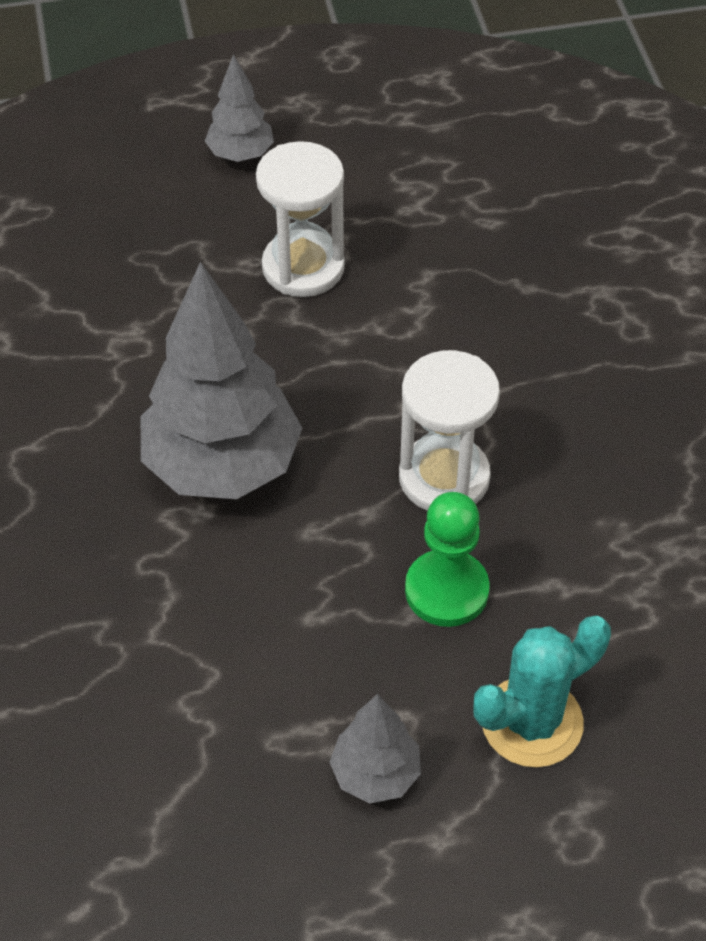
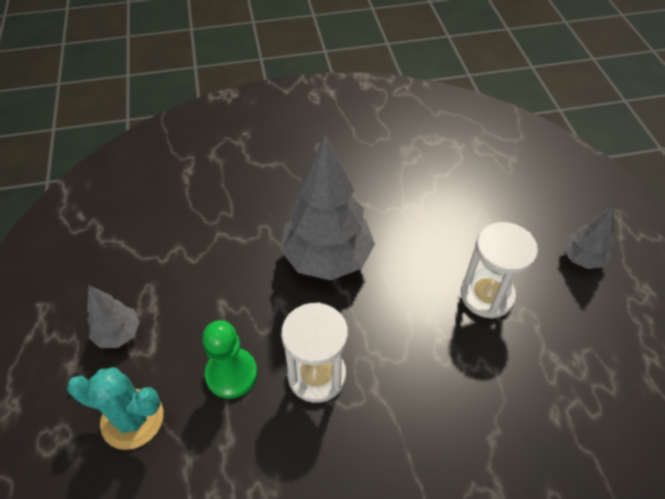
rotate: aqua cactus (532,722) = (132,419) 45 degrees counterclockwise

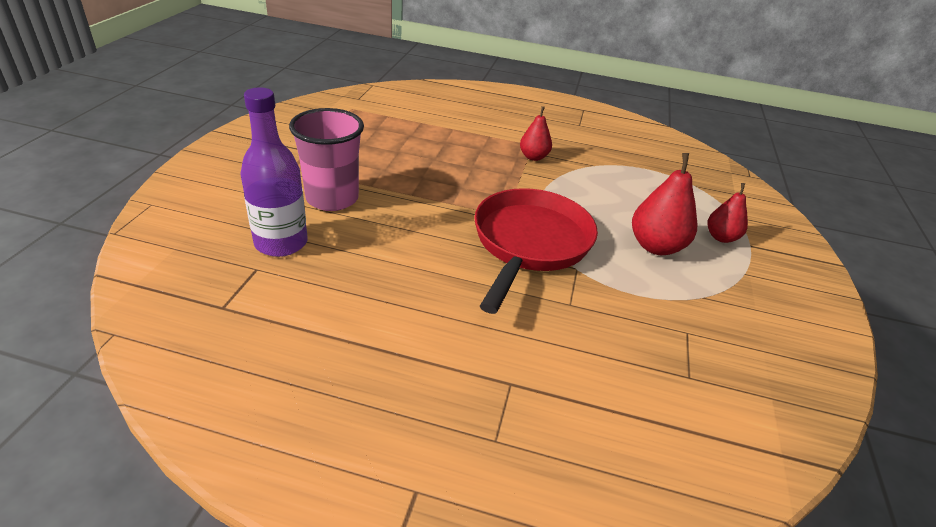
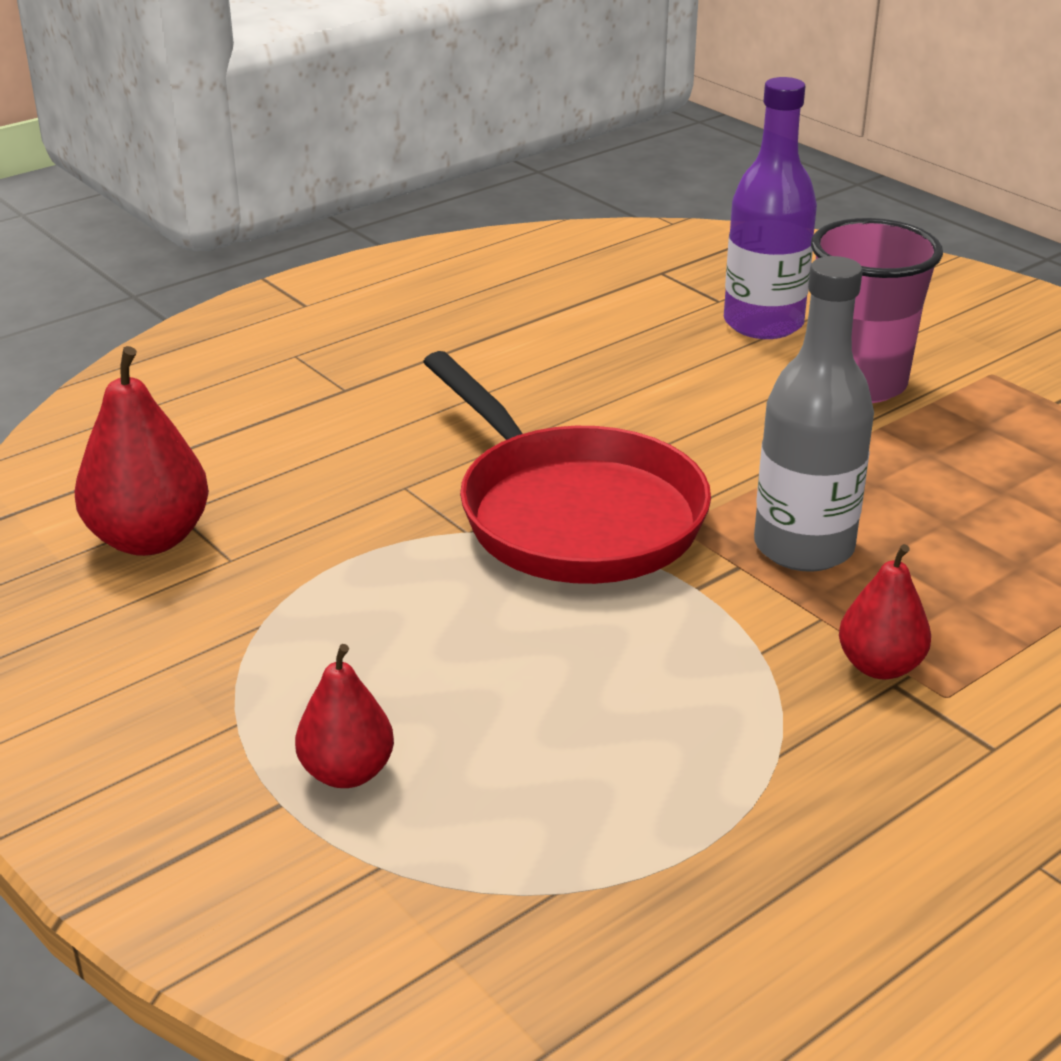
insert: grey bottle (803,547)
move: crimson pear (656,246) to (149,539)

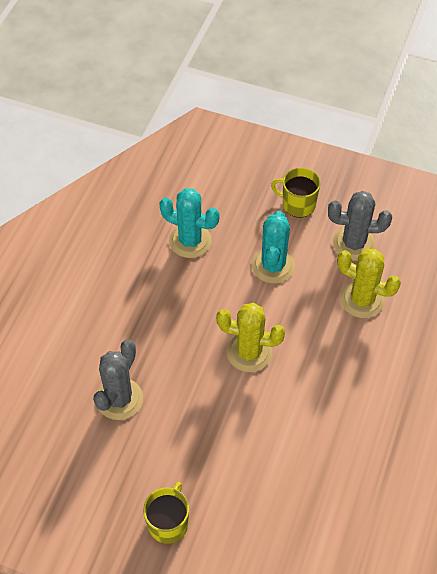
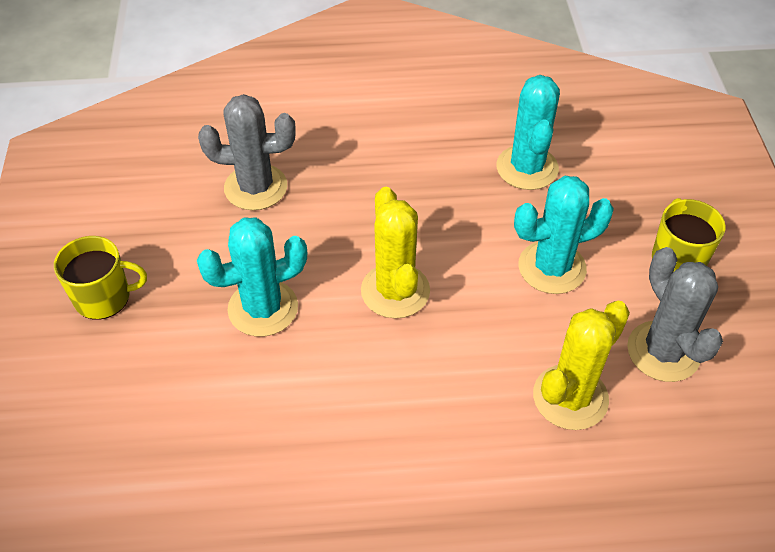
insert: aqua cactus (263,308)
rotate: yellow cactus (362,300) = (570,397) 45 degrees clockwise

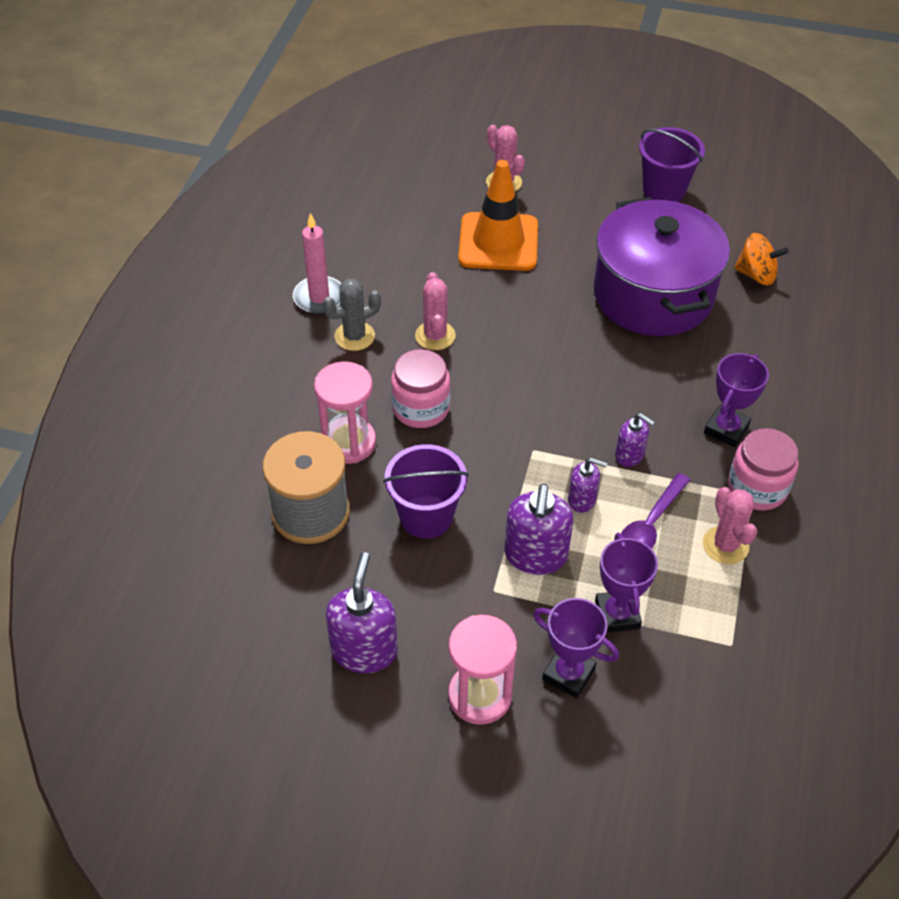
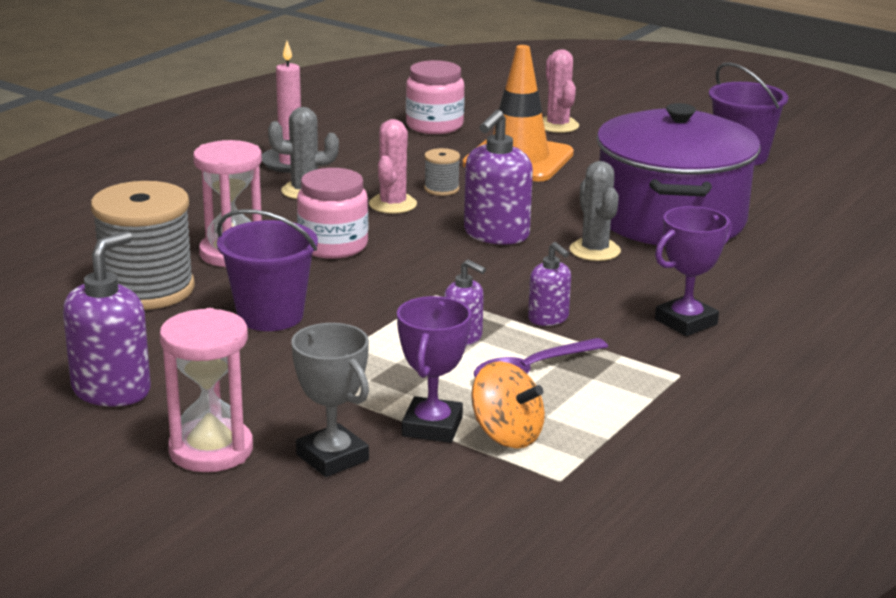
delete: pink cactus (725,545)
insert: grey spool (441,189); grey cactus (595,250)
move: violet pump bottle (535,555) to (496,235); pink jam jar (757,488) to (434,125); orange whirligig (756,275) to (506,435)
recolor: violet prize cup (568,674) to grey prize cup (332,457)

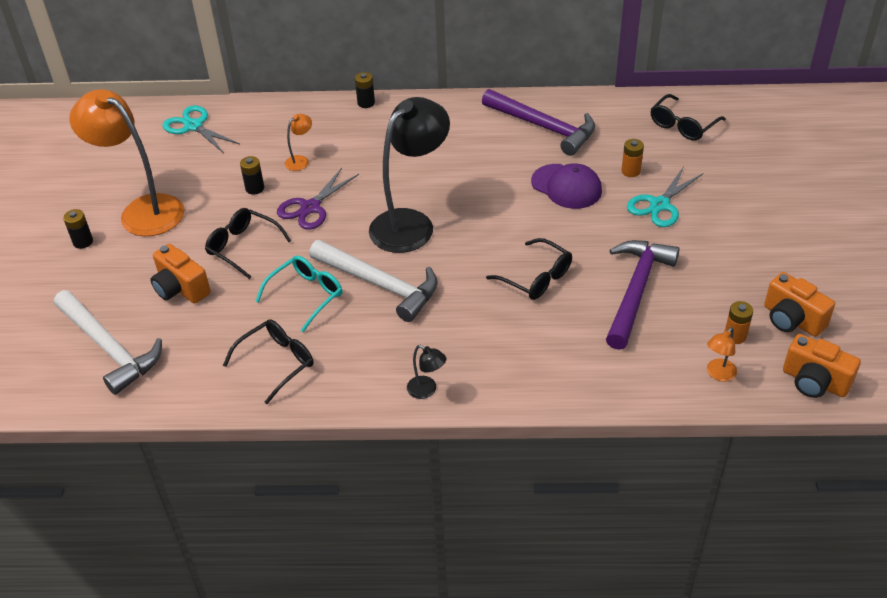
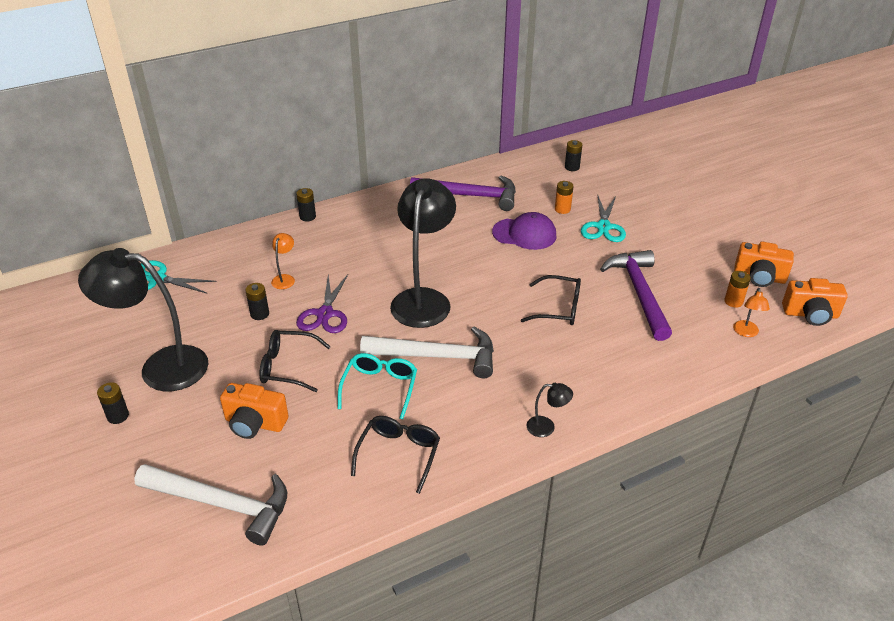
replace: black glasses (682,125) to black power cell (572,167)
recolor: orange desk lamp (142,210) to black desk lamp (161,367)

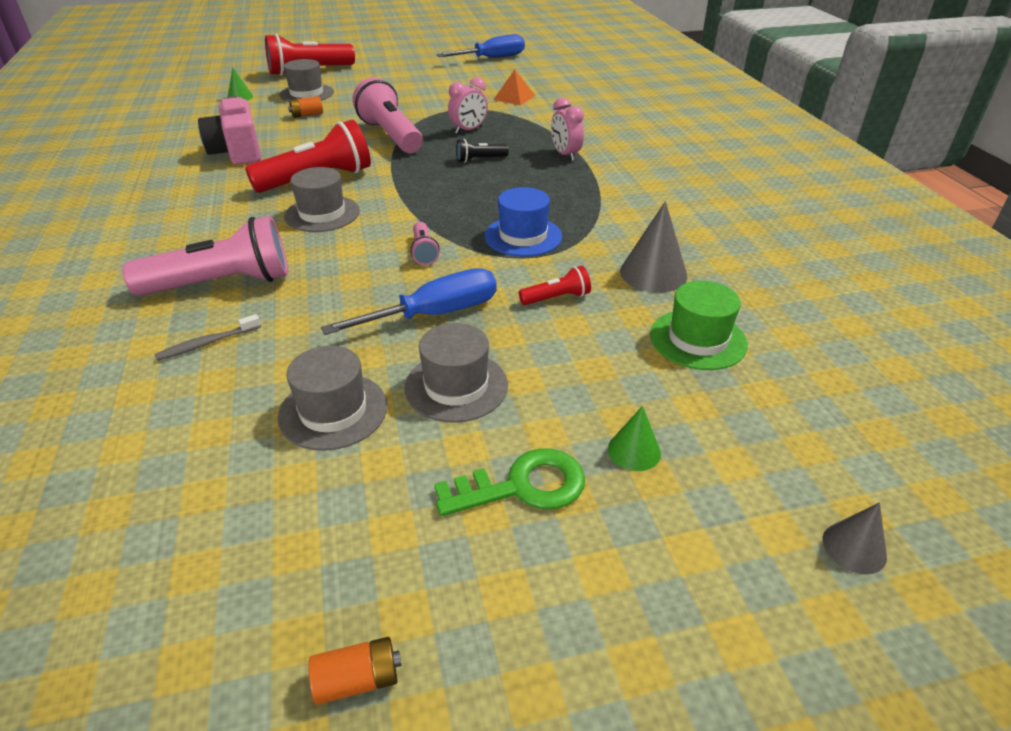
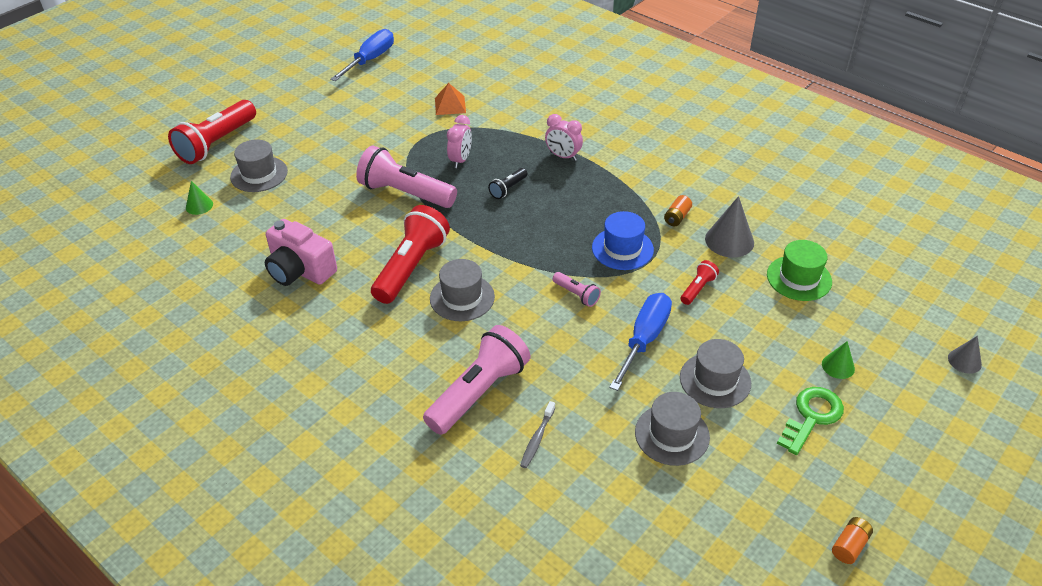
move: orange power cell (307,115) to (677,217)

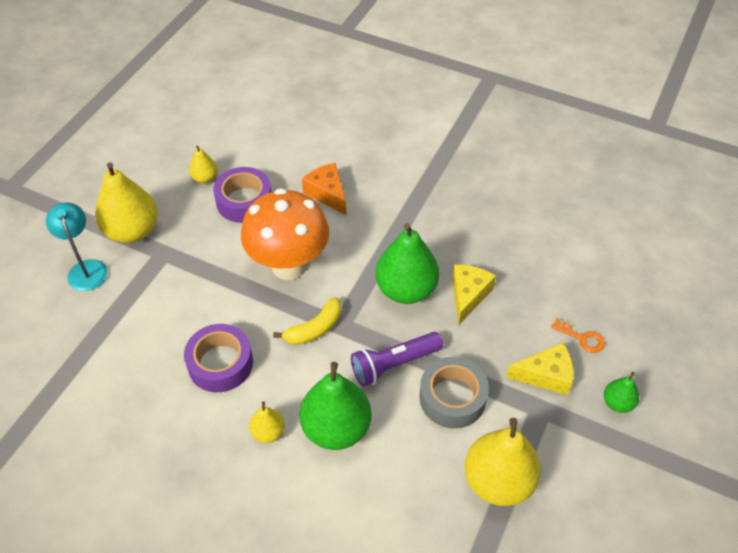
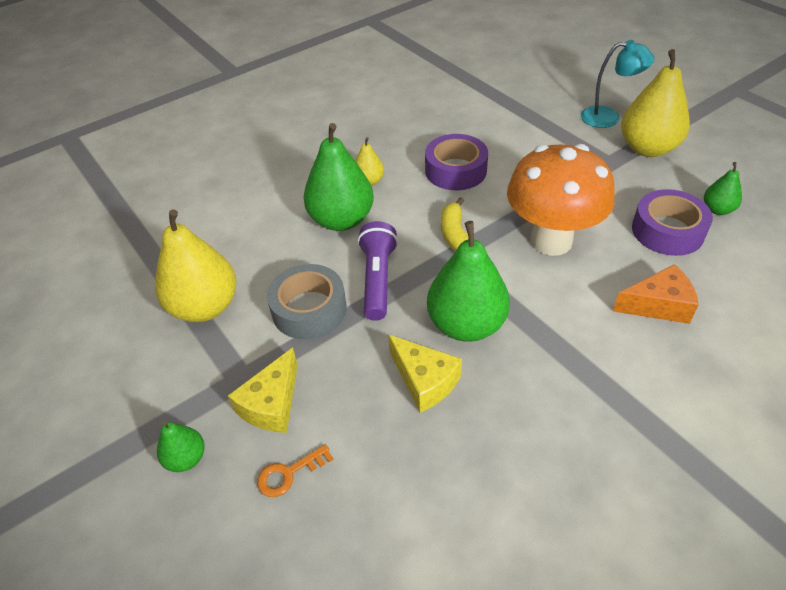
recolor: yellow pear (205,178) to leaf-green pear (717,209)

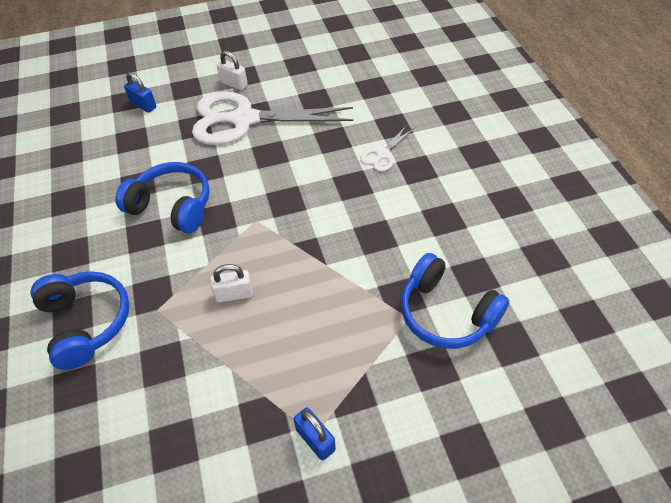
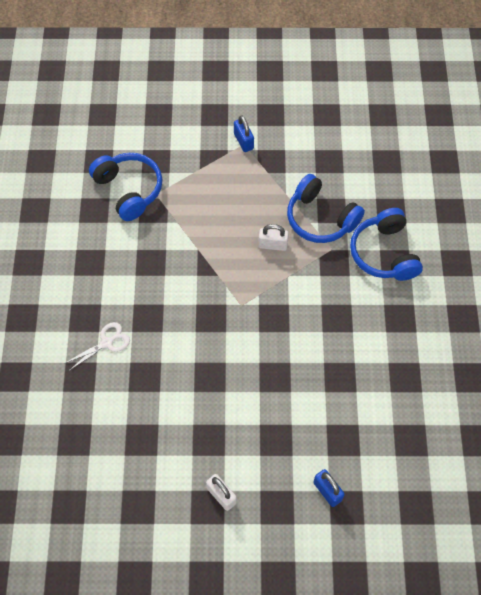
delete: white shears (244,120)
move: royal blue headphones (172,206) to (320,218)

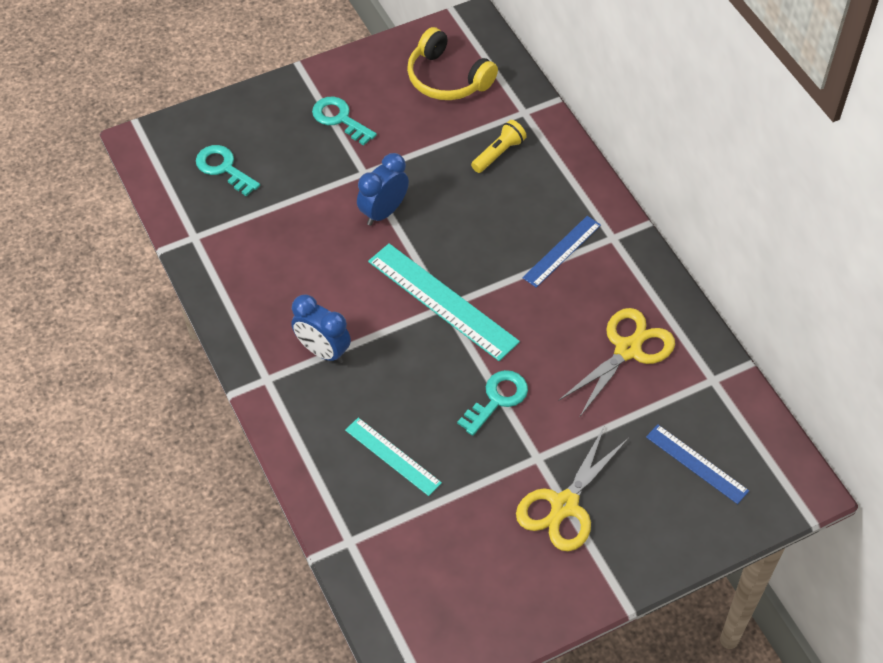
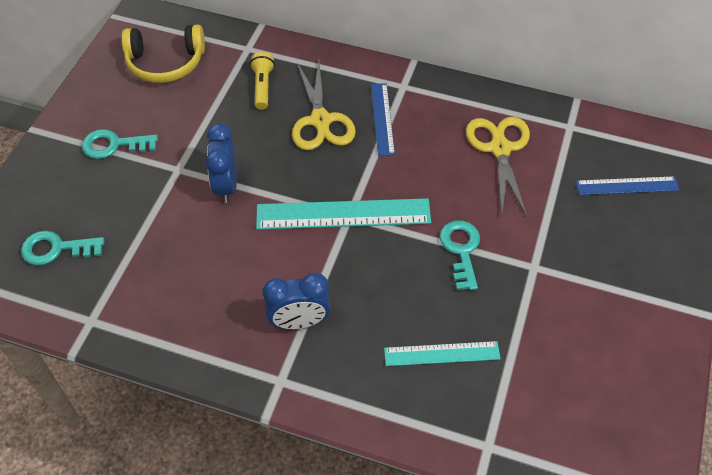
move: yellow shears (564,506) to (321,121)

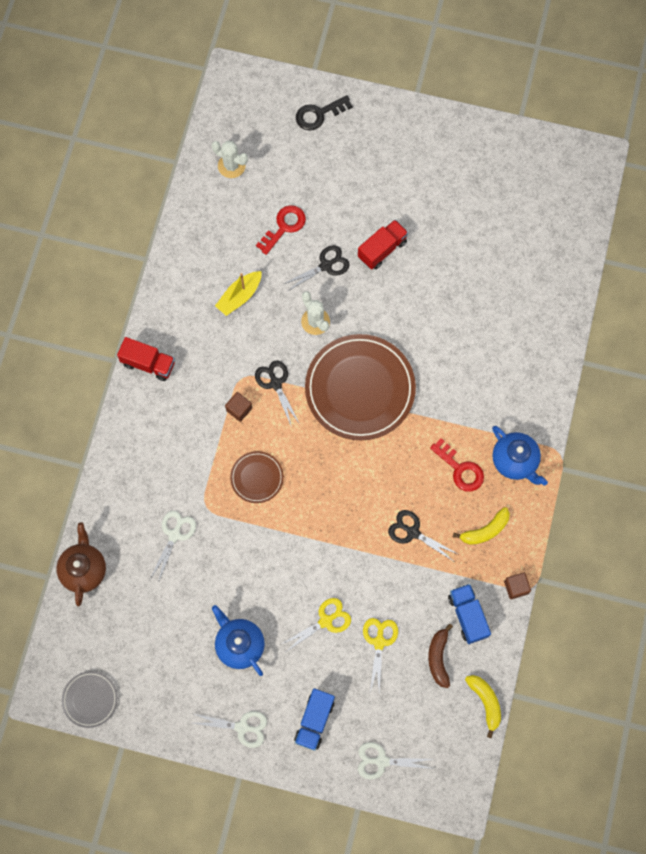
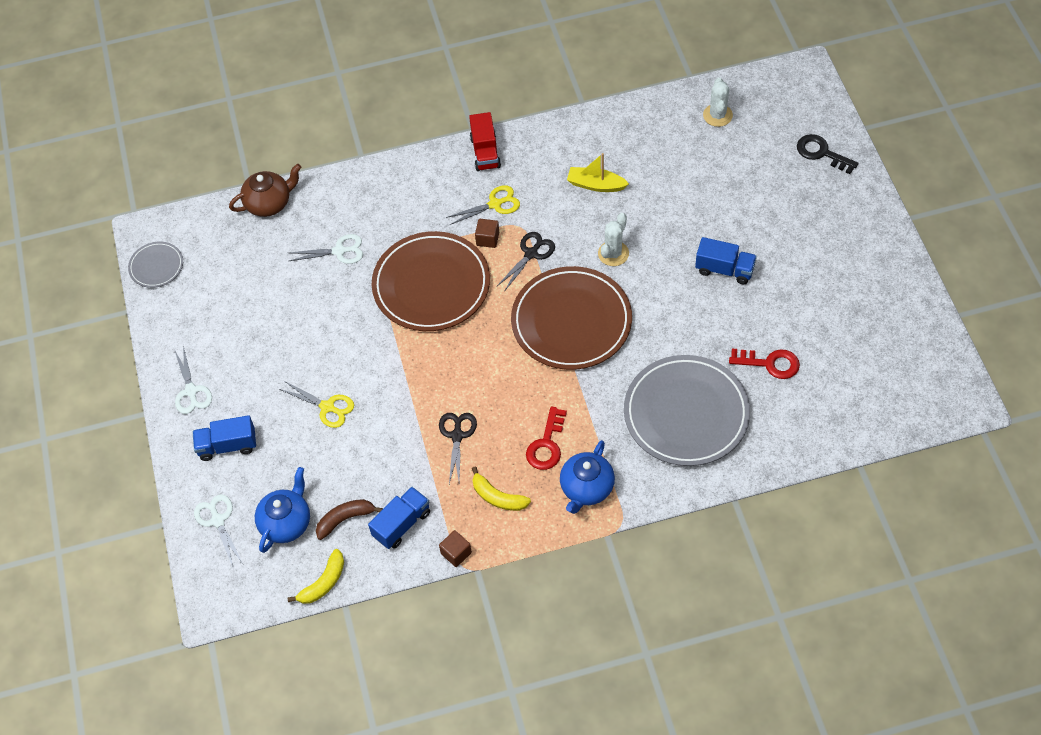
delete: black shears (326,265)
insert: grey flat dish (686,413)
move: royal blue teapot (239,644) to (286,522); crimson door key (284,227) to (770,363); yellow shears (379,642) to (495,204)
recolor: crimson toy truck (382,249) to royal blue toy truck (724,269)
resize: dark brown flat dish (257,478) = (431,285) x2.11

